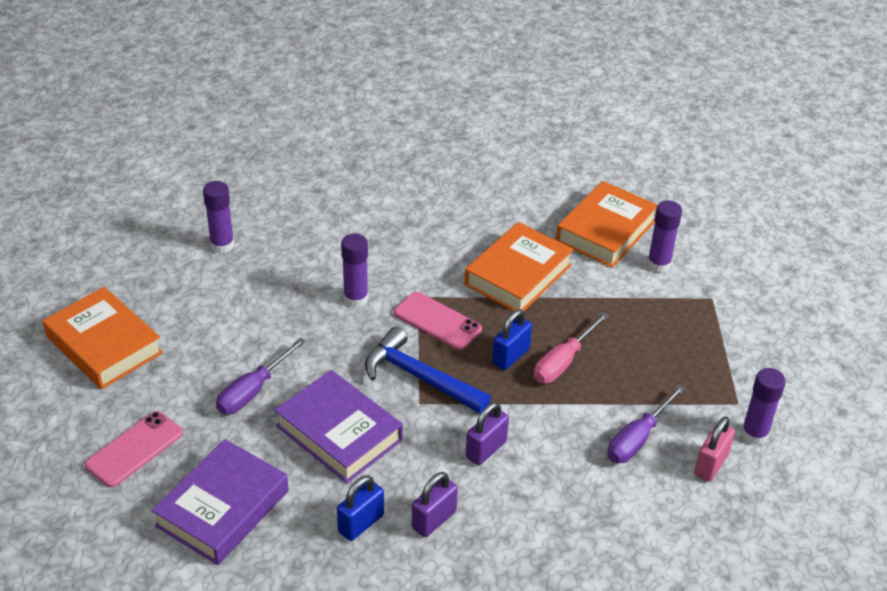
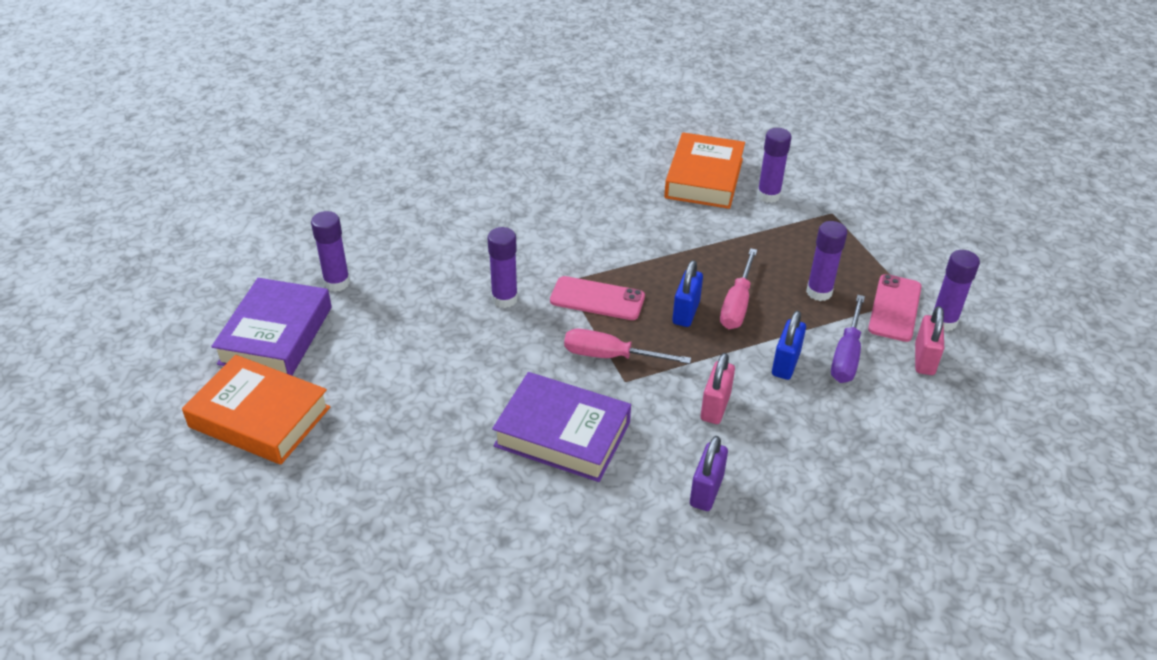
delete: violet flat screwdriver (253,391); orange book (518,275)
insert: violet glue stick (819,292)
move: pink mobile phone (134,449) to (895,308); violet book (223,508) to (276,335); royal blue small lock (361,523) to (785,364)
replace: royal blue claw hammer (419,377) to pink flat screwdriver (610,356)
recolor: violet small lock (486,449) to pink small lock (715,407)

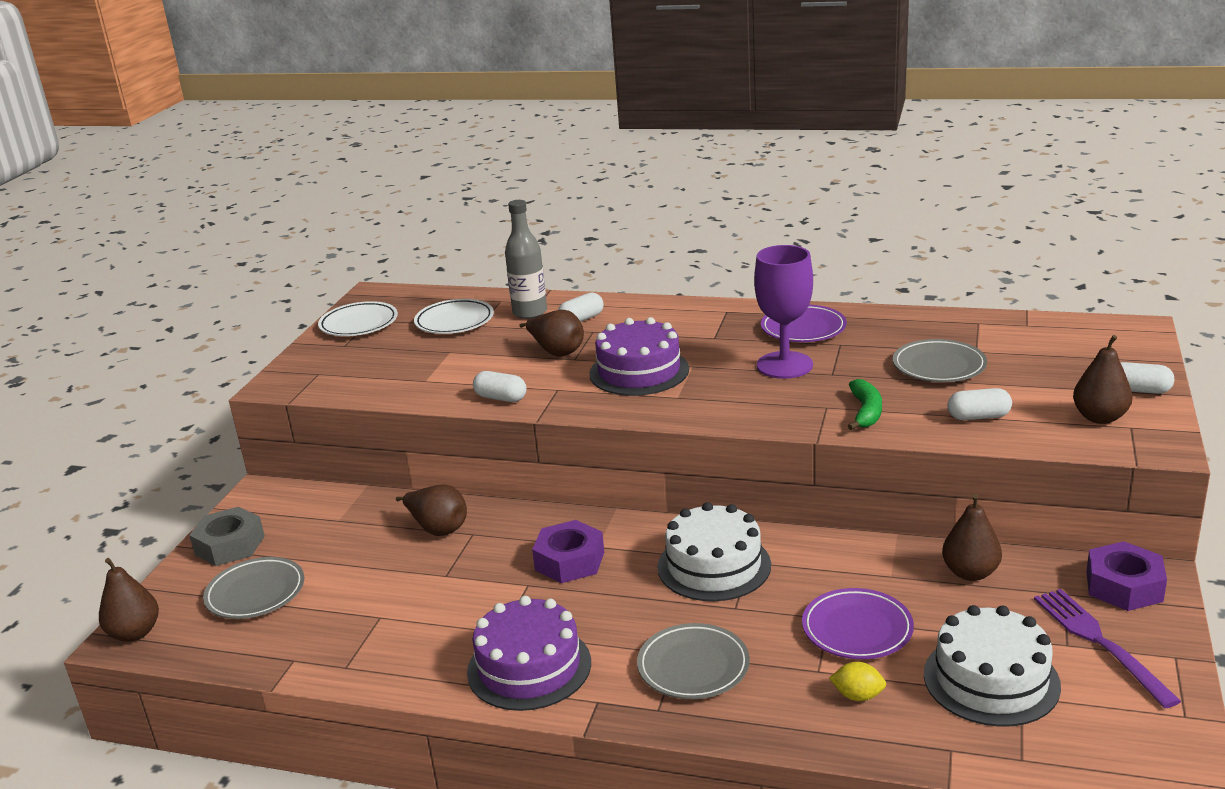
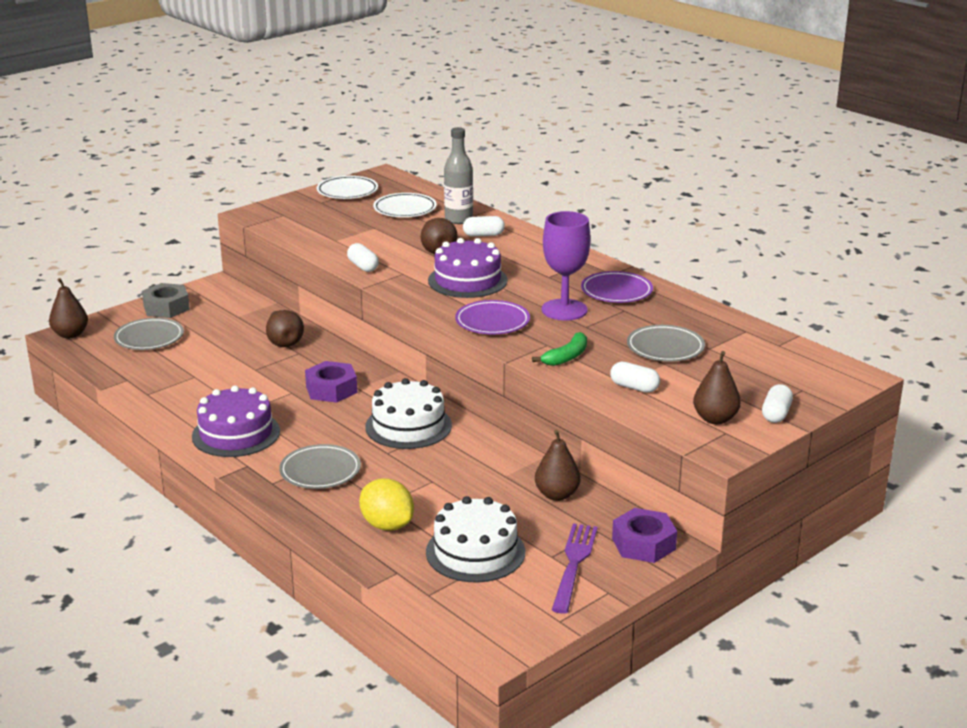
move: violet flat dish (857,629) to (492,322)
rotate: white capsule (1138,390) = (776,414) 60 degrees clockwise
resize: yellow toy lemon (858,696) = (387,525) x1.78

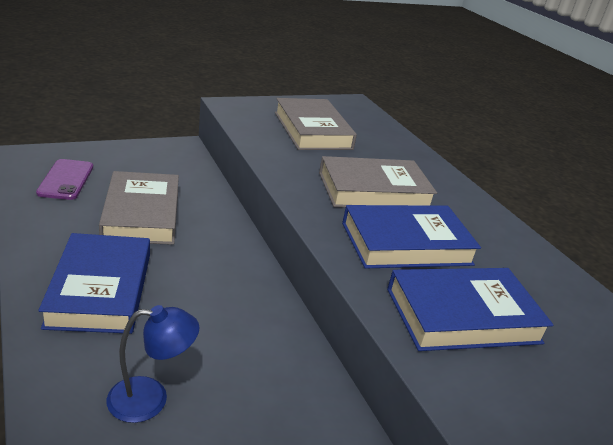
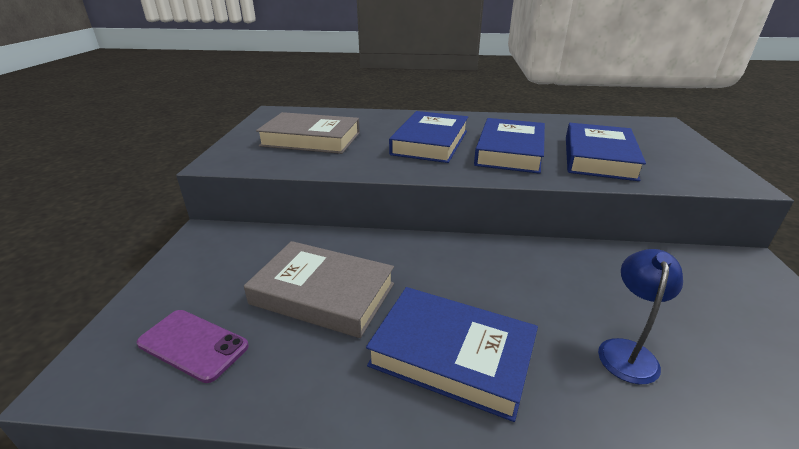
recolor: grey book (374,190) to royal blue book (430,142)

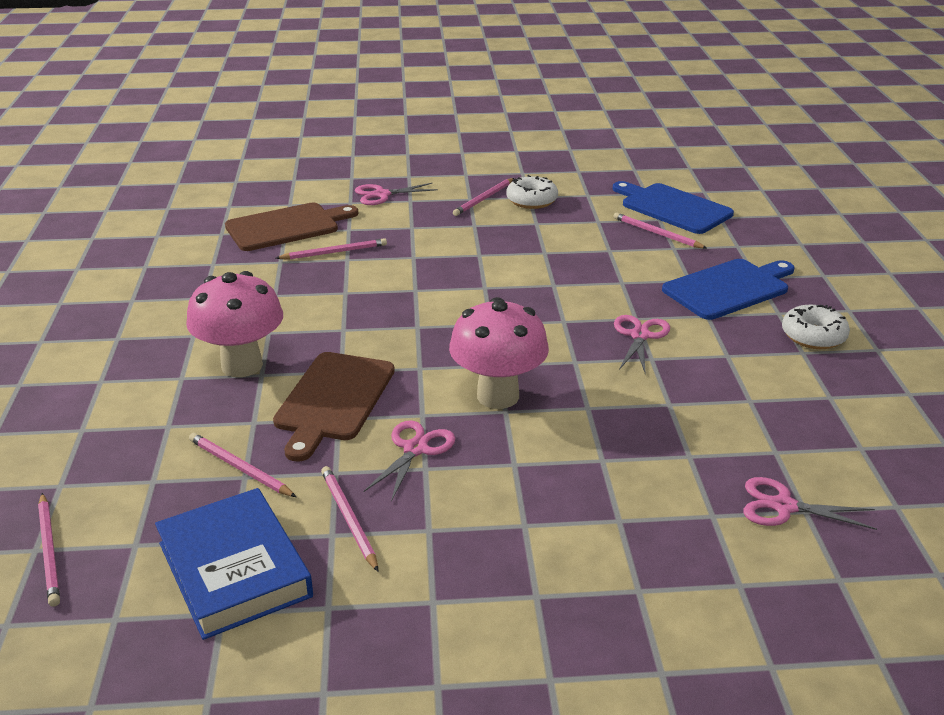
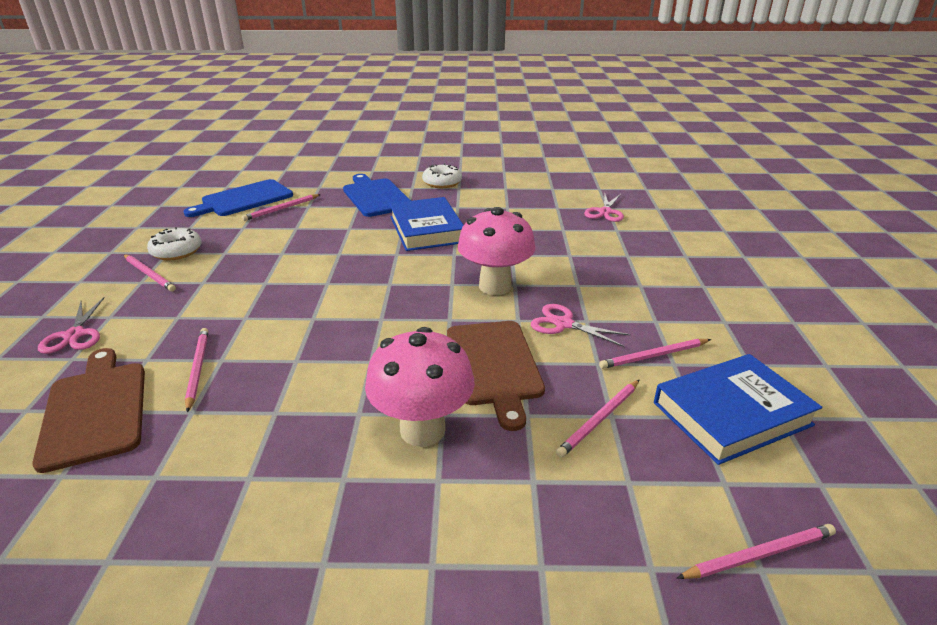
replace: pink shears (640,336) to royal blue book (426,229)
rotate: dark brown chopping board (333,400) = (494,366) 60 degrees clockwise

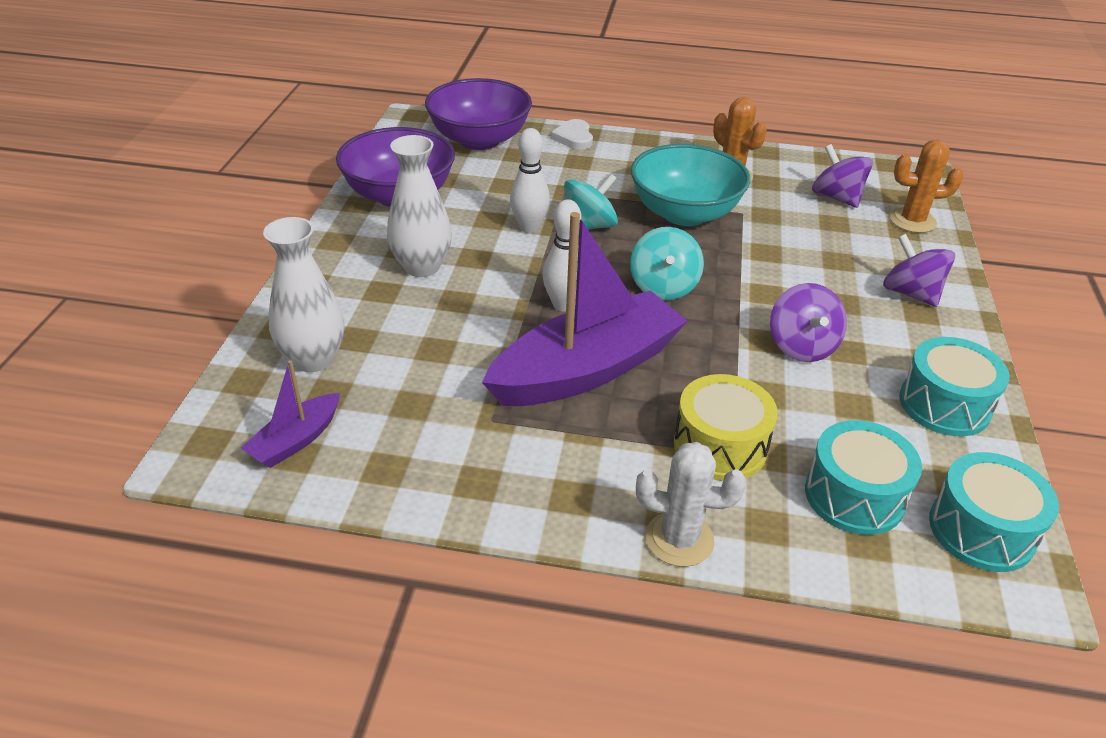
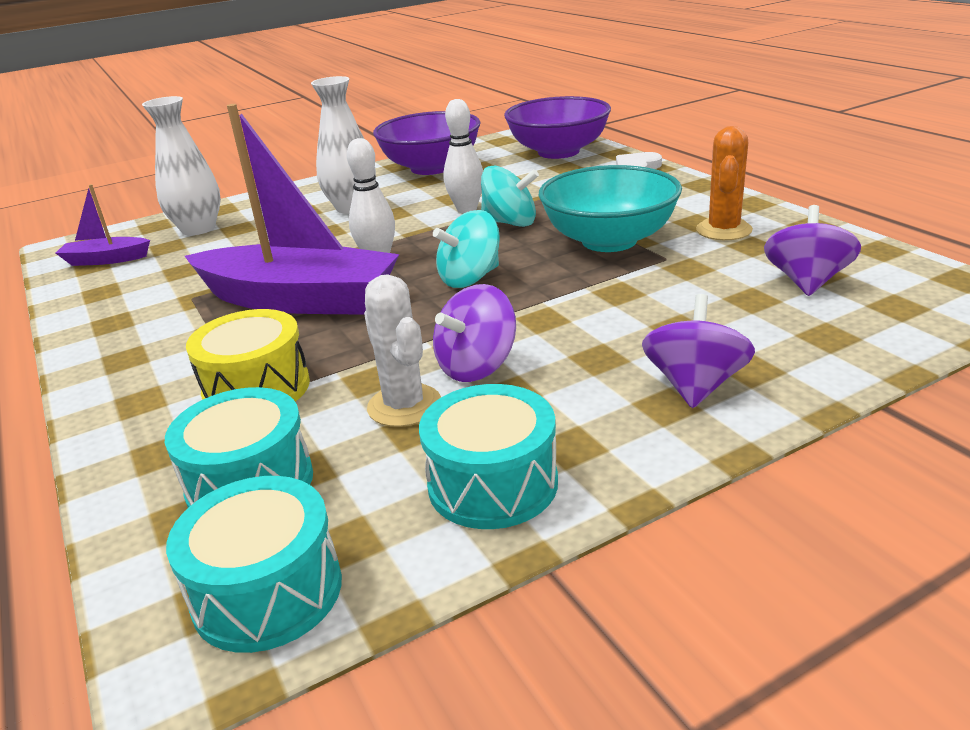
delete: orange cactus (912,221)
move: white cactus (679,539) to (404,406)

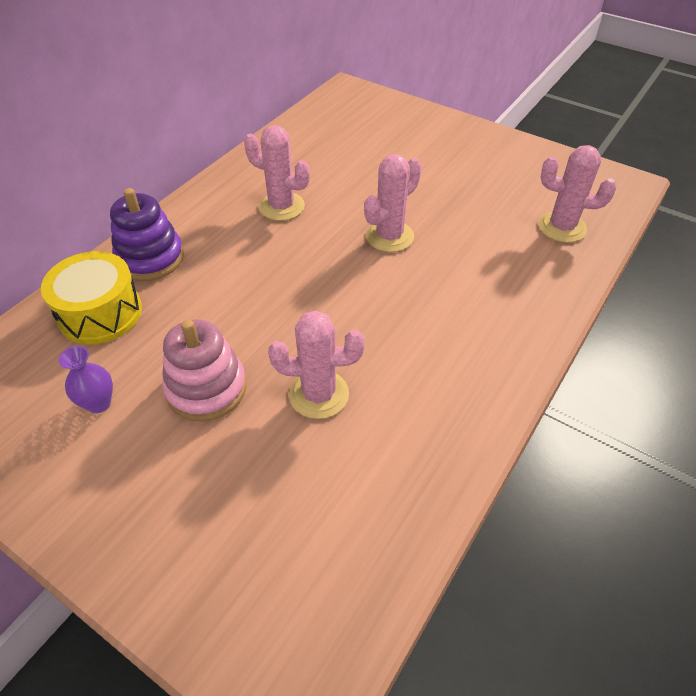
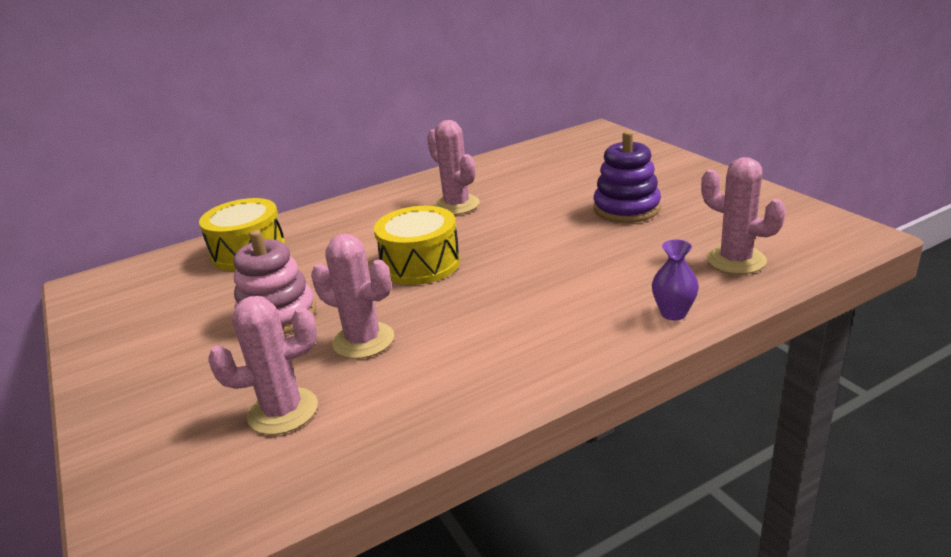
insert: yellow snare drum (420,264)
move: violet vase (98,403) to (673,313); violet ring stacker (150,258) to (626,209); pink cactus (389,236) to (283,411)

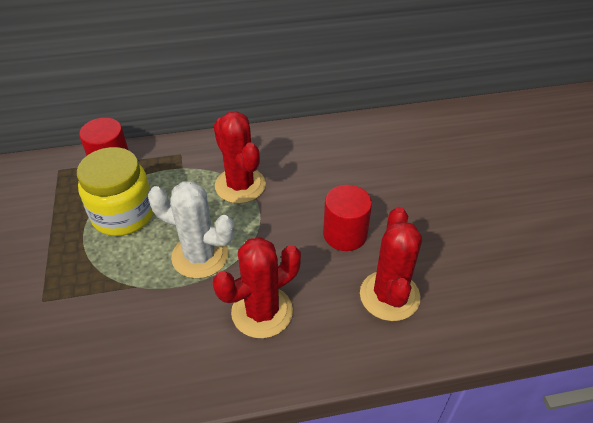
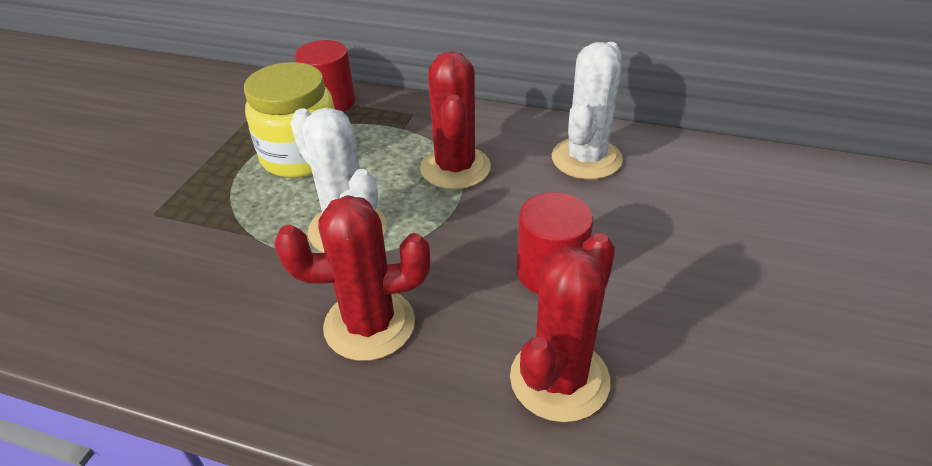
insert: white cactus (586,158)

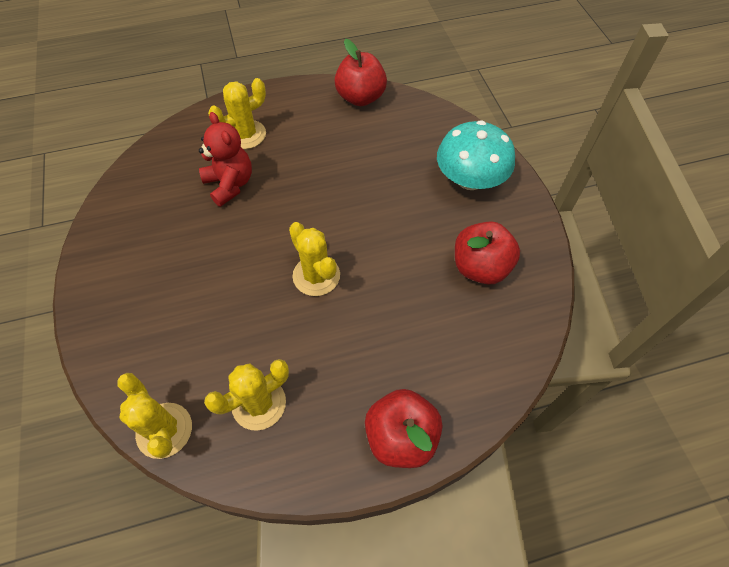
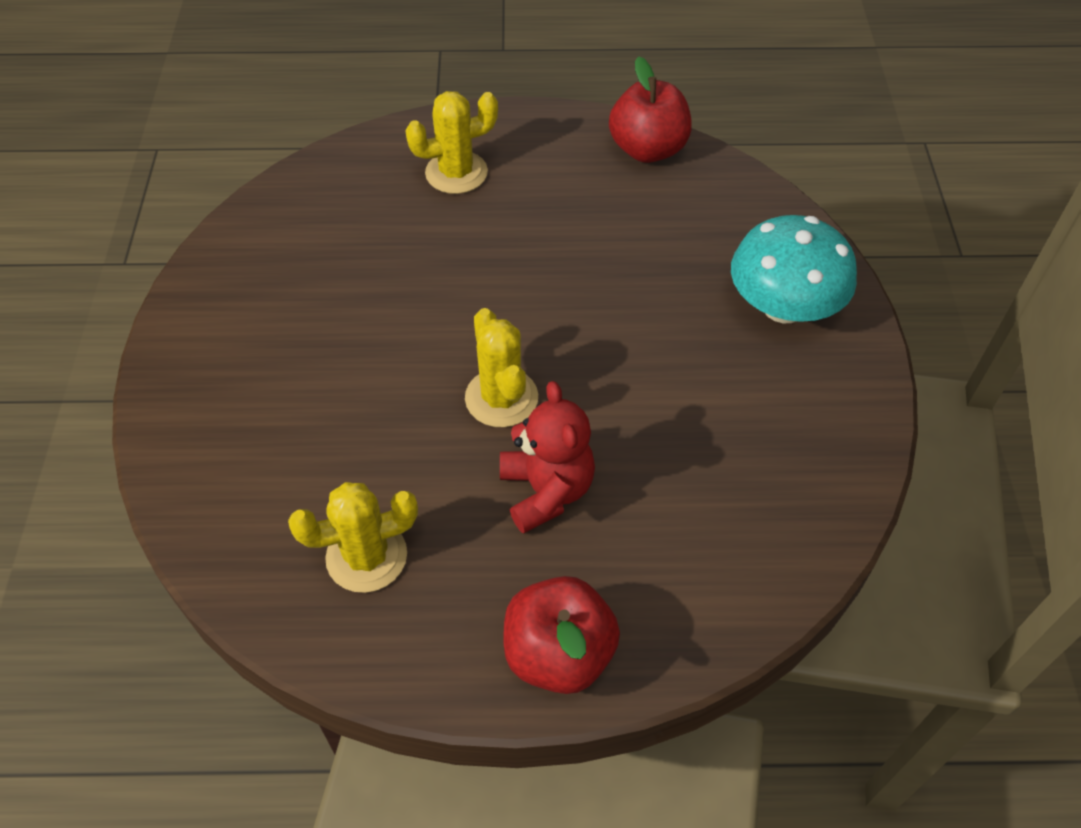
delete: yellow cactus (164,430); crimson toy apple (480,267)
move: crimson stuffed bear (230,184) to (546,491)

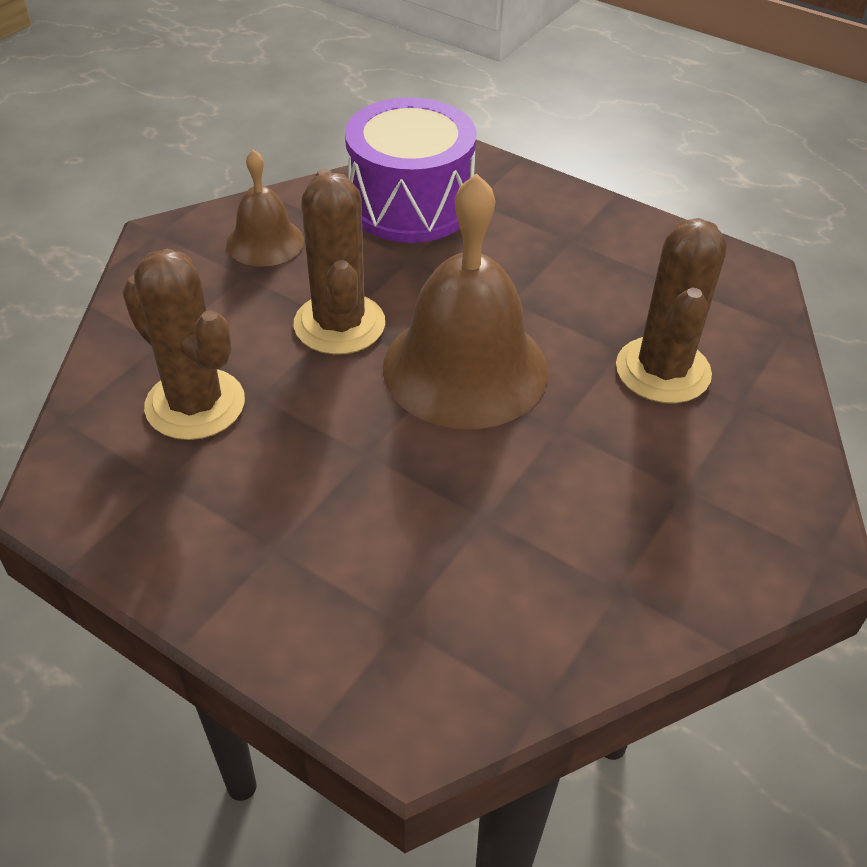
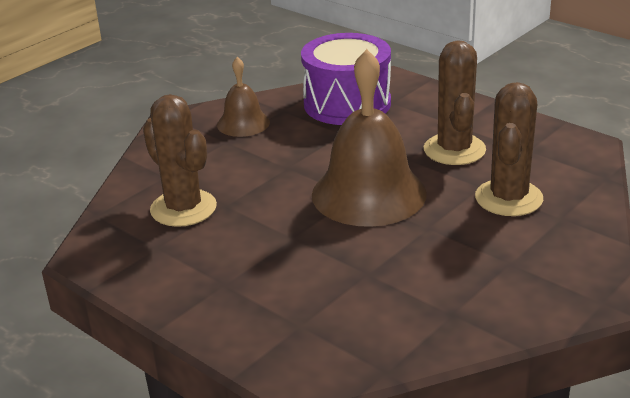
move: dark brown cactus (339,324) to (454,150)

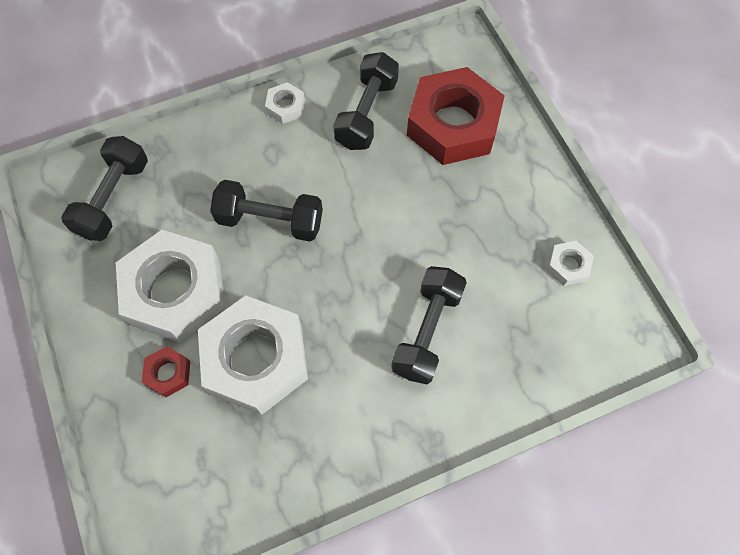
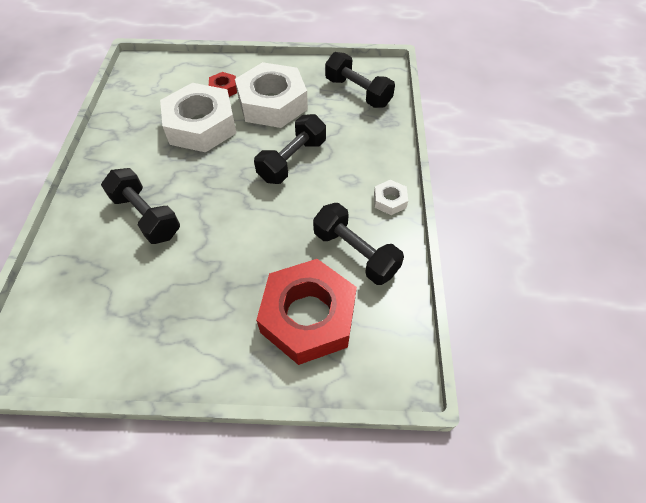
delete: white hexagon nut (568,266)

